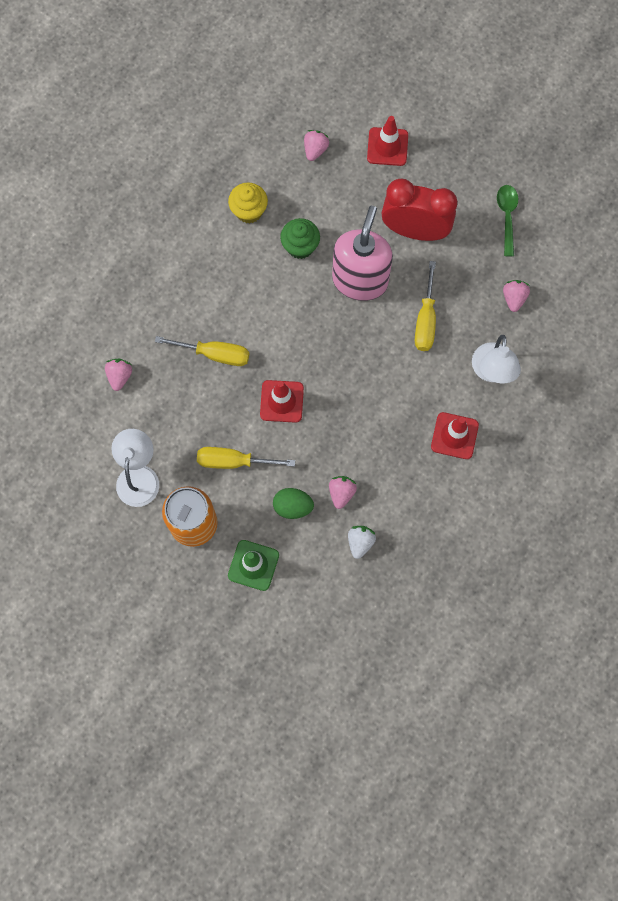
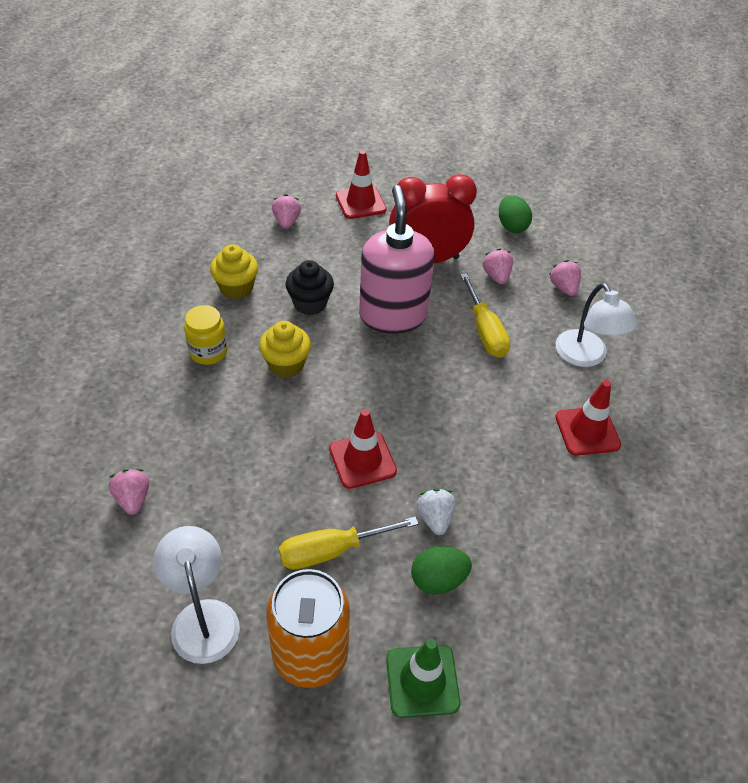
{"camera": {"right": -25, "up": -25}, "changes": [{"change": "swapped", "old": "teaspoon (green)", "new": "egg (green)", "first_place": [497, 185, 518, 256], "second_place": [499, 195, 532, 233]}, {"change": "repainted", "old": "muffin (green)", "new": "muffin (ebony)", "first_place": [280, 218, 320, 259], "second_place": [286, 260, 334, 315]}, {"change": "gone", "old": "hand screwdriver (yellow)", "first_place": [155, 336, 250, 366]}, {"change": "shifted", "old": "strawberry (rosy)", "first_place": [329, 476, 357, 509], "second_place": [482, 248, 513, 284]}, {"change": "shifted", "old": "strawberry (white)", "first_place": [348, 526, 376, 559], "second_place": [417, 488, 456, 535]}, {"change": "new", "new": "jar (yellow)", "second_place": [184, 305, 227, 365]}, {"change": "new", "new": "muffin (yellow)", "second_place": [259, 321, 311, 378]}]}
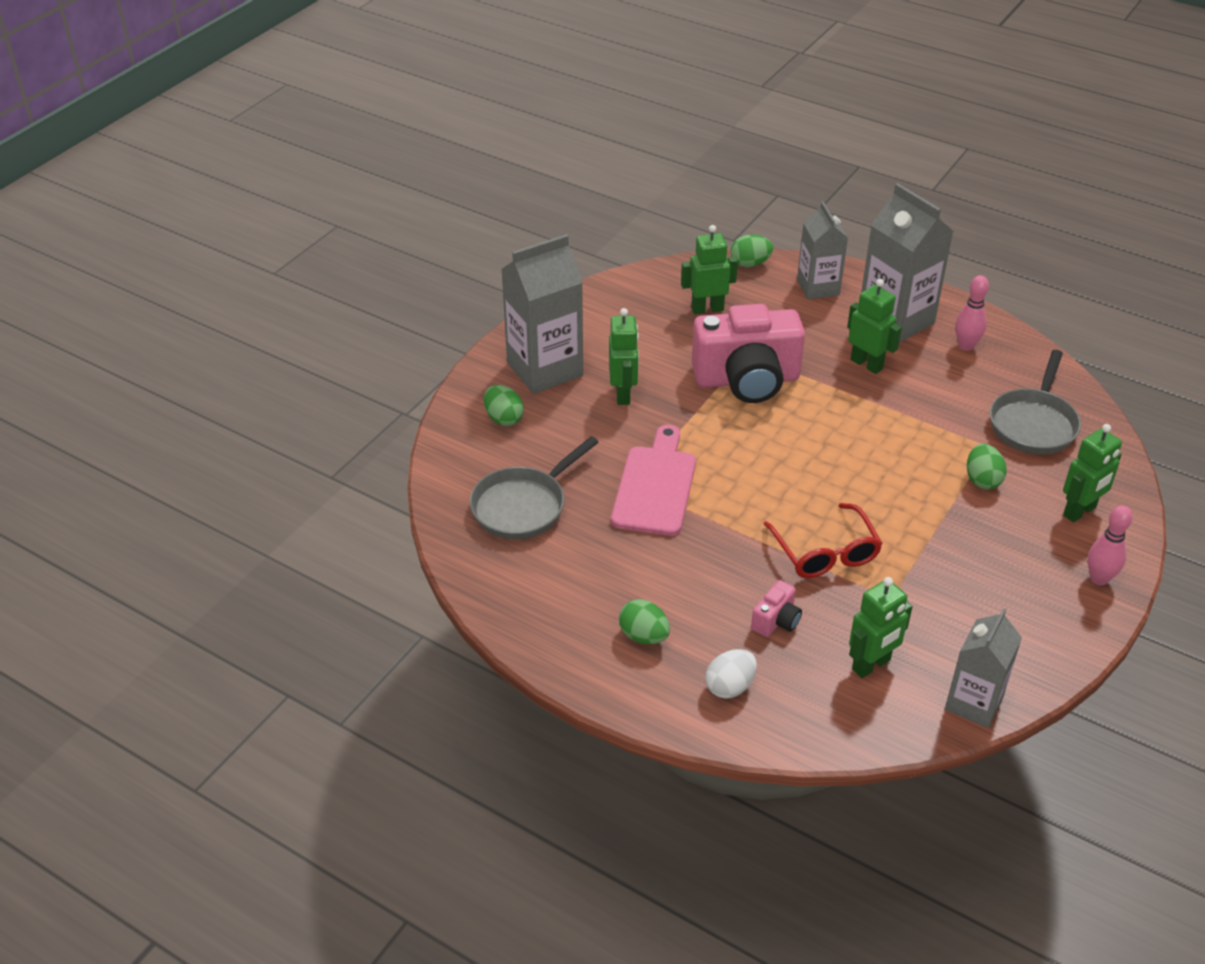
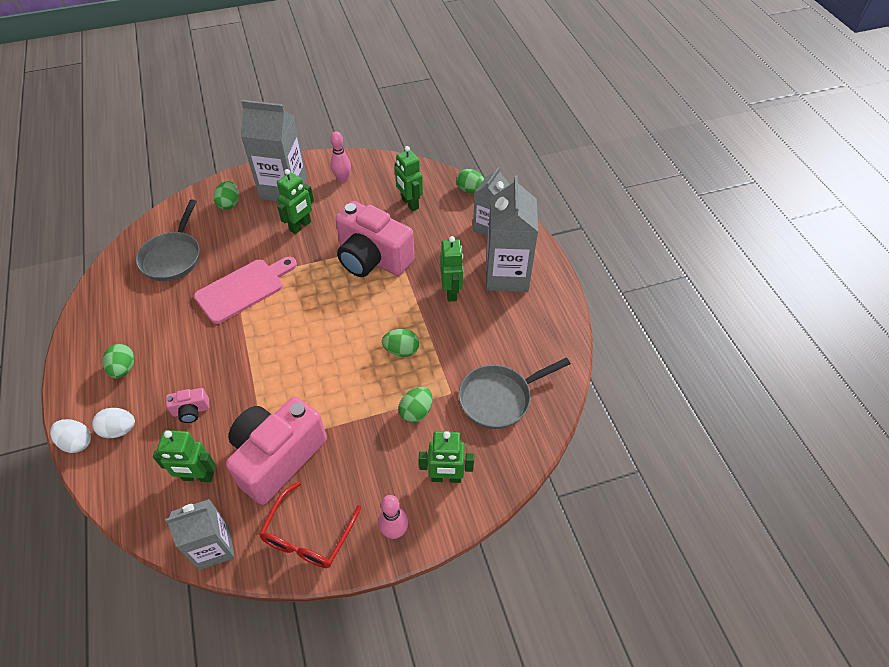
{"camera": {"right": 40, "up": 10}, "changes": [{"change": "rotated", "old": "robot figure (green)", "first_place": [681, 225, 738, 314], "second_place": [395, 146, 423, 211], "degrees": -150}, {"change": "shifted", "old": "tenpin (rosy)", "first_place": [955, 275, 989, 351], "second_place": [330, 131, 351, 183]}, {"change": "rotated", "old": "frying pan (gray)", "first_place": [470, 436, 599, 539], "second_place": [136, 199, 200, 281], "degrees": -75}, {"change": "shifted", "old": "glasses (crimson)", "first_place": [764, 503, 883, 578], "second_place": [259, 481, 361, 568]}, {"change": "new", "new": "egg (green)", "second_place": [382, 329, 419, 357]}, {"change": "new", "new": "compact camera (rosy)", "second_place": [226, 397, 327, 505]}, {"change": "new", "new": "egg (white)", "second_place": [50, 419, 91, 453]}]}
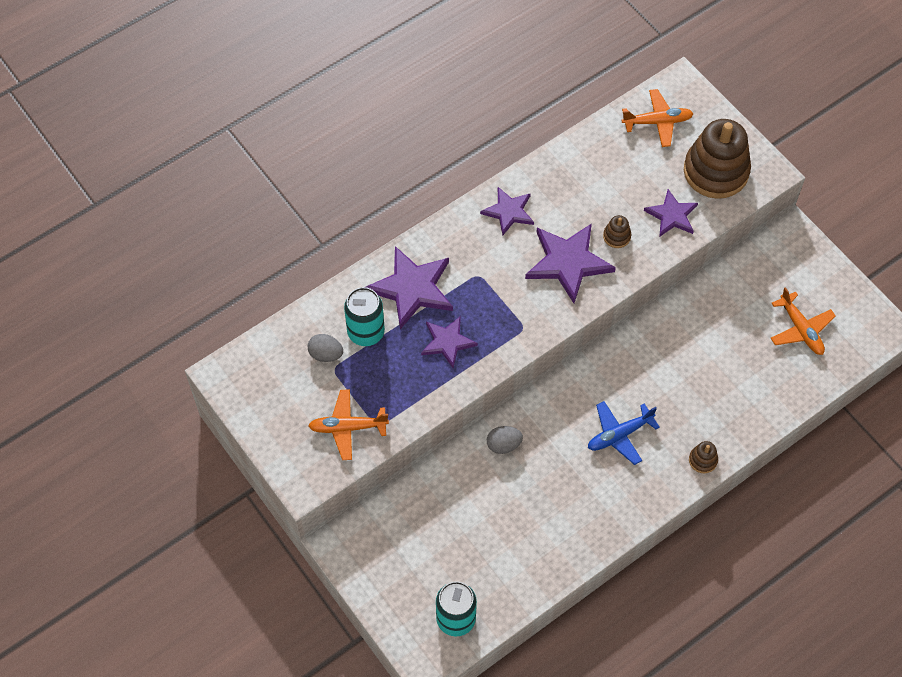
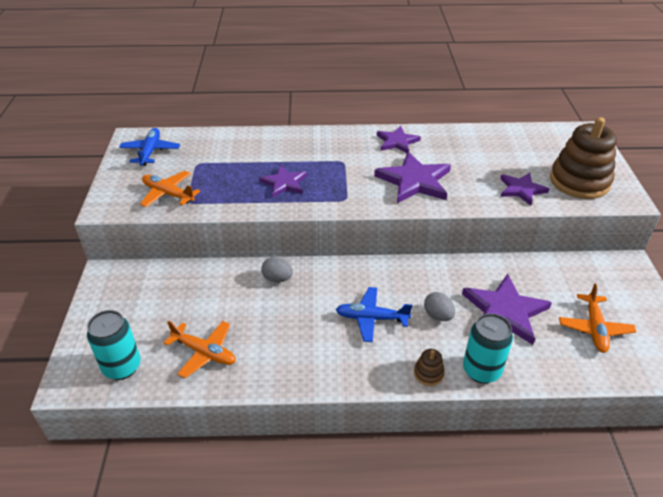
{"camera": {"right": 35, "up": -20}, "changes": [{"change": "shifted", "old": "plane (orange-coloured)", "first_place": [622, 89, 694, 147], "second_place": [164, 321, 236, 378]}, {"change": "gone", "old": "ring stacker (dark brown)", "first_place": [603, 215, 631, 248]}, {"change": "shifted", "old": "star shape (royal purple)", "first_place": [366, 246, 453, 329], "second_place": [462, 274, 552, 345]}, {"change": "shifted", "old": "tin (turquoise)", "first_place": [344, 287, 385, 346], "second_place": [463, 313, 513, 384]}, {"change": "shifted", "old": "egg (gray)", "first_place": [308, 334, 343, 362], "second_place": [424, 292, 455, 321]}, {"change": "new", "new": "plane (cobalt)", "second_place": [119, 128, 180, 166]}]}
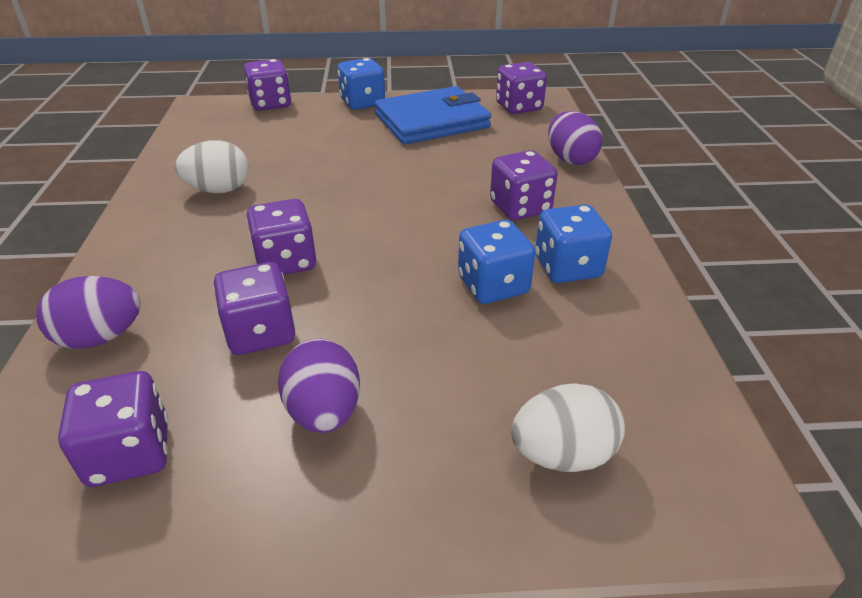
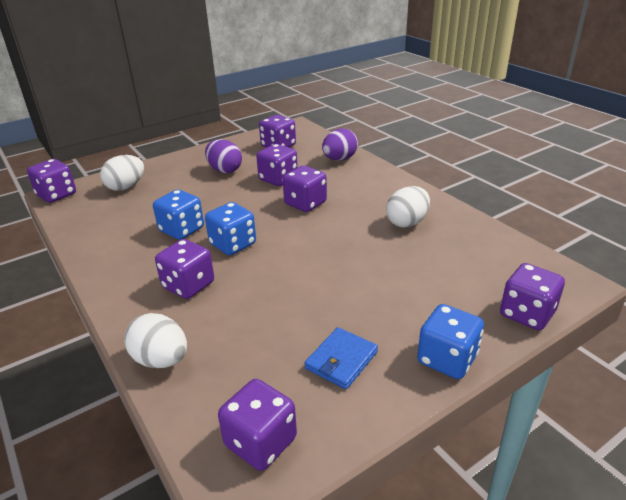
{"camera": {"right": 150, "up": -5}, "changes": [{"change": "scaled", "old": "billfold (cobalt)", "first_place": [375, 86, 491, 144], "second_place": [305, 327, 378, 389], "factor": 0.52}, {"change": "repainted", "old": "egg (royal purple)", "new": "egg (white)", "first_place": [548, 111, 603, 165], "second_place": [124, 313, 187, 368]}, {"change": "shifted", "old": "die (cobalt)", "first_place": [535, 205, 612, 283], "second_place": [205, 202, 256, 255]}, {"change": "new", "new": "die (royal purple)", "second_place": [27, 159, 76, 203]}]}
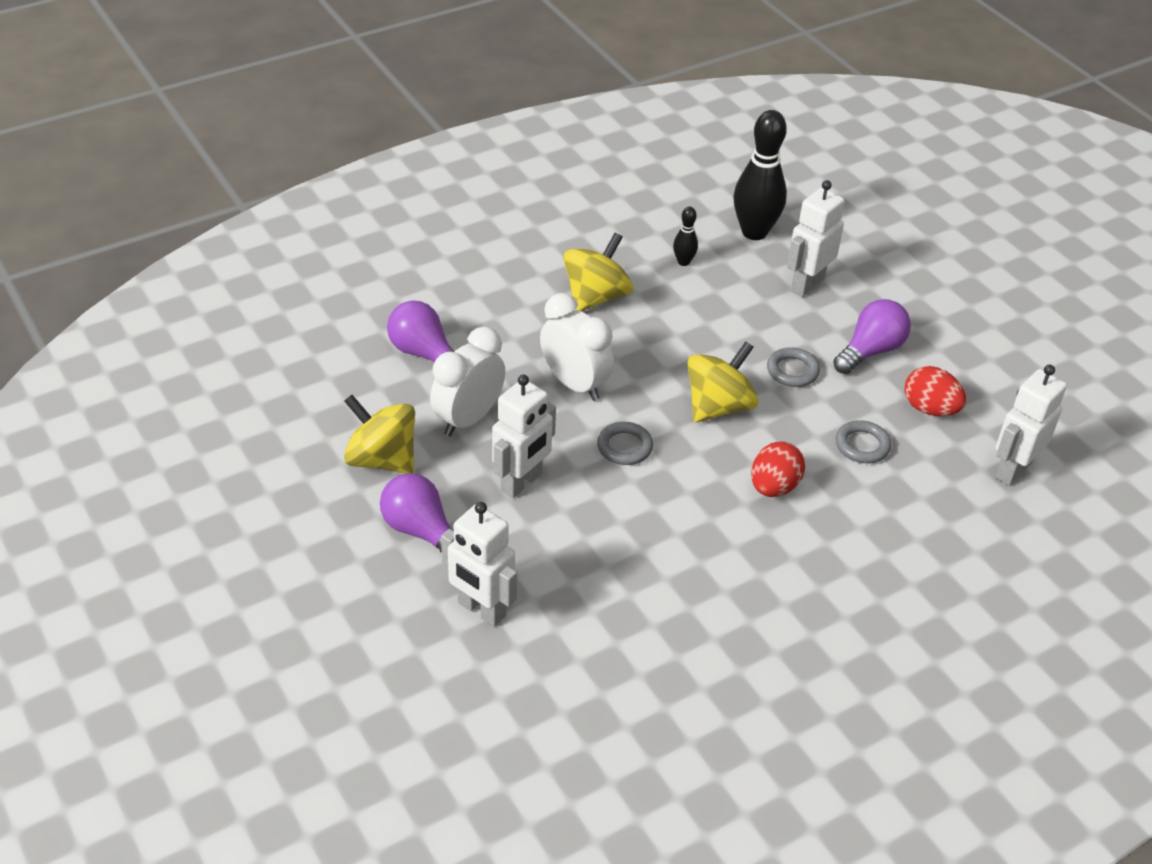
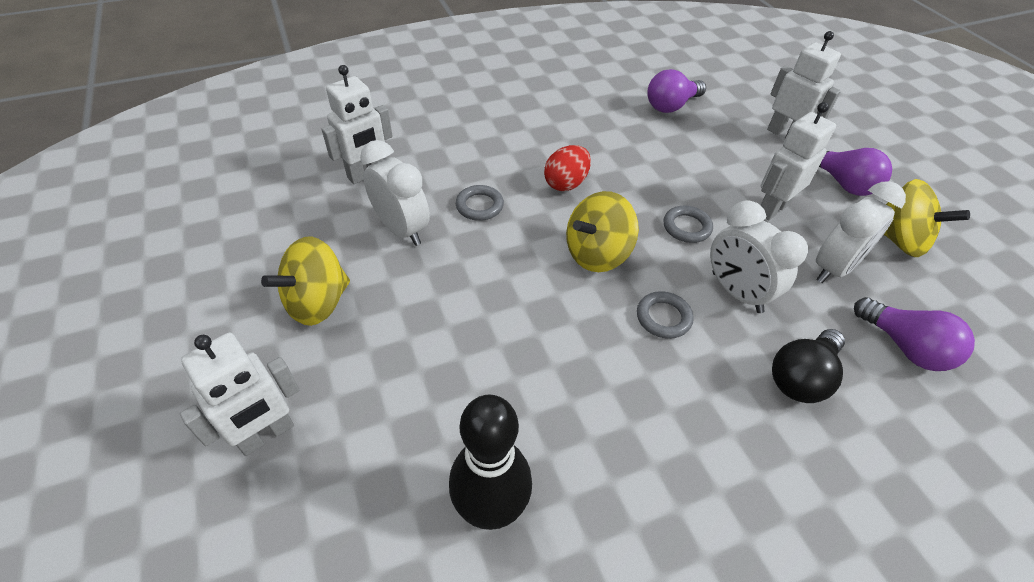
{"camera": {"right": -170, "up": 5}, "changes": [{"change": "shifted", "old": "robot figure (white)", "first_place": [787, 180, 845, 297], "second_place": [180, 333, 299, 456]}, {"change": "gone", "old": "tenpin (ebony)", "first_place": [673, 207, 698, 266]}, {"change": "shifted", "old": "spinning top (yellow)", "first_place": [563, 233, 633, 311], "second_place": [261, 237, 350, 326]}, {"change": "shifted", "old": "light bulb (royal purple)", "first_place": [833, 299, 911, 374], "second_place": [647, 69, 706, 113]}, {"change": "shifted", "old": "ring (gray)", "first_place": [767, 347, 820, 387], "second_place": [637, 291, 694, 339]}, {"change": "swapped", "old": "egg (crimson)", "new": "bedside clock (white)", "first_place": [904, 366, 966, 416], "second_place": [360, 140, 430, 246]}, {"change": "new", "new": "light bulb (ebony)", "second_place": [772, 329, 845, 403]}]}
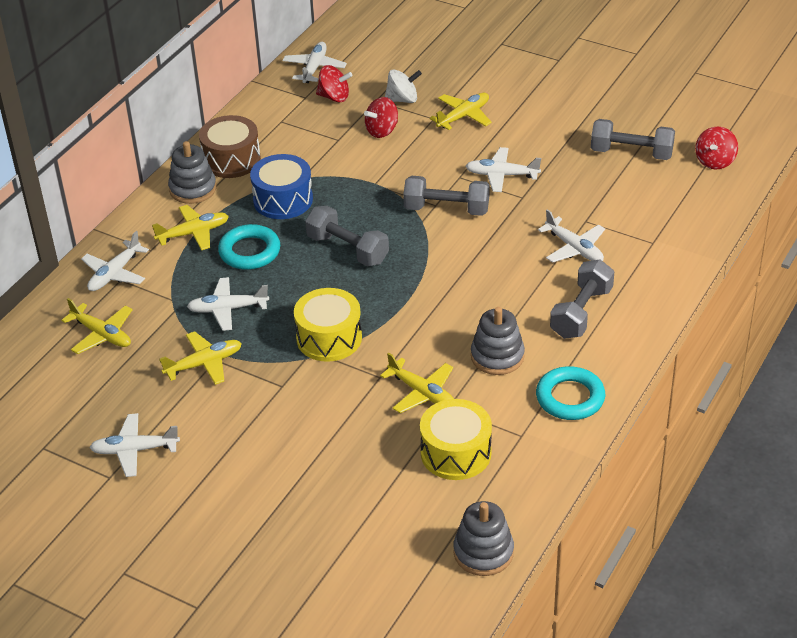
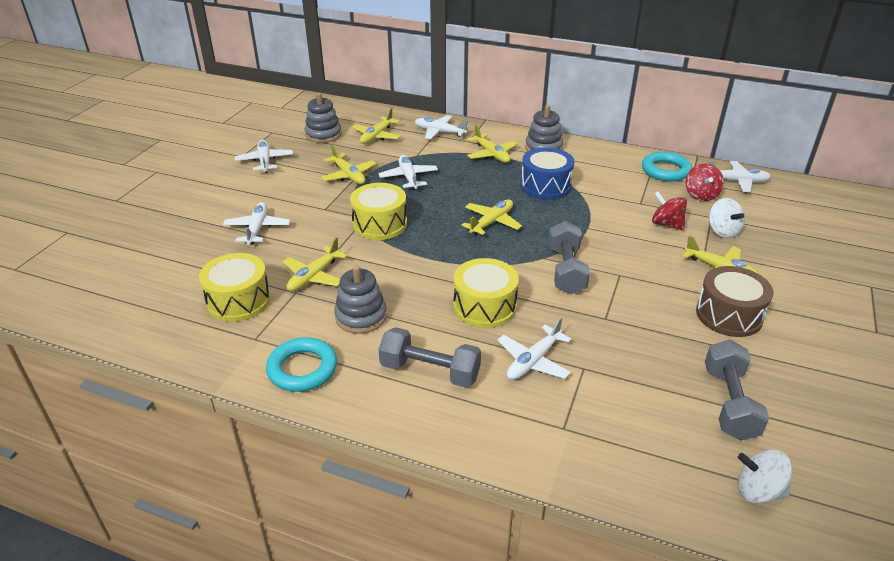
{"camera": {"right": 80, "up": -5}, "changes": [{"change": "shifted", "old": "snare drum (dark brown)", "first_place": [199, 115, 261, 178], "second_place": [696, 266, 774, 337]}, {"change": "repainted", "old": "spinning top (crimson)", "new": "spinning top (white)", "first_place": [695, 126, 738, 169], "second_place": [738, 449, 792, 503]}, {"change": "shifted", "old": "plane (white)", "first_place": [465, 147, 541, 192], "second_place": [223, 202, 290, 245]}, {"change": "swapped", "old": "free weight (gray)", "new": "plane (yellow)", "first_place": [305, 206, 389, 267], "second_place": [462, 199, 522, 235]}, {"change": "shifted", "old": "ring (turquoise)", "first_place": [218, 224, 280, 270], "second_place": [642, 152, 692, 182]}, {"change": "shifted", "old": "ring stacker (gray)", "first_place": [453, 501, 514, 576], "second_place": [305, 93, 342, 143]}, {"change": "new", "new": "snare drum (yellow)", "second_place": [453, 258, 519, 328]}]}
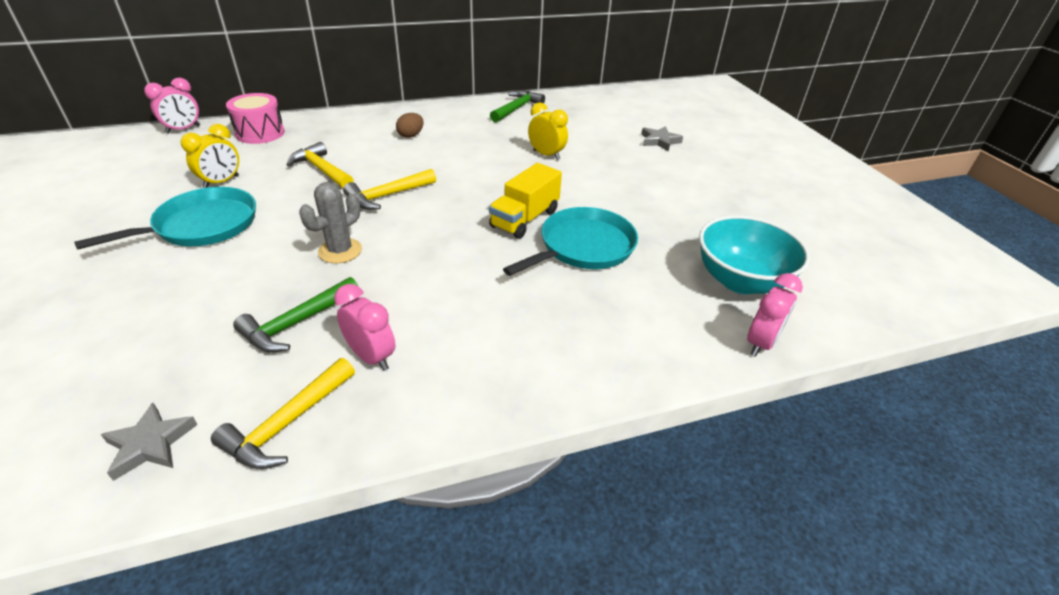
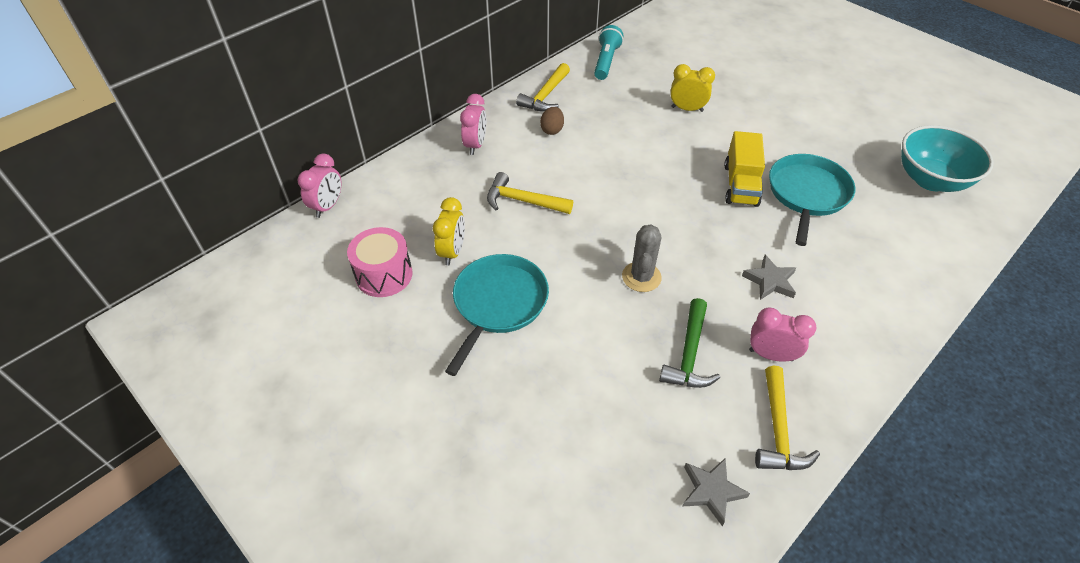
{"camera": {"right": -25, "up": 10}, "changes": [{"change": "swapped", "old": "claw hammer (green)", "new": "pocket torch (turquoise)", "first_place": [490, 90, 545, 122], "second_place": [594, 25, 623, 80]}, {"change": "shifted", "old": "snare drum (rosy)", "first_place": [226, 93, 285, 144], "second_place": [347, 227, 413, 297]}, {"change": "shifted", "old": "star shape (gray)", "first_place": [641, 126, 683, 151], "second_place": [742, 255, 796, 300]}, {"change": "shifted", "old": "claw hammer (yellow)", "first_place": [343, 169, 436, 210], "second_place": [516, 63, 570, 112]}, {"change": "shifted", "old": "bedside clock (rosy)", "first_place": [747, 273, 803, 357], "second_place": [460, 94, 486, 155]}]}
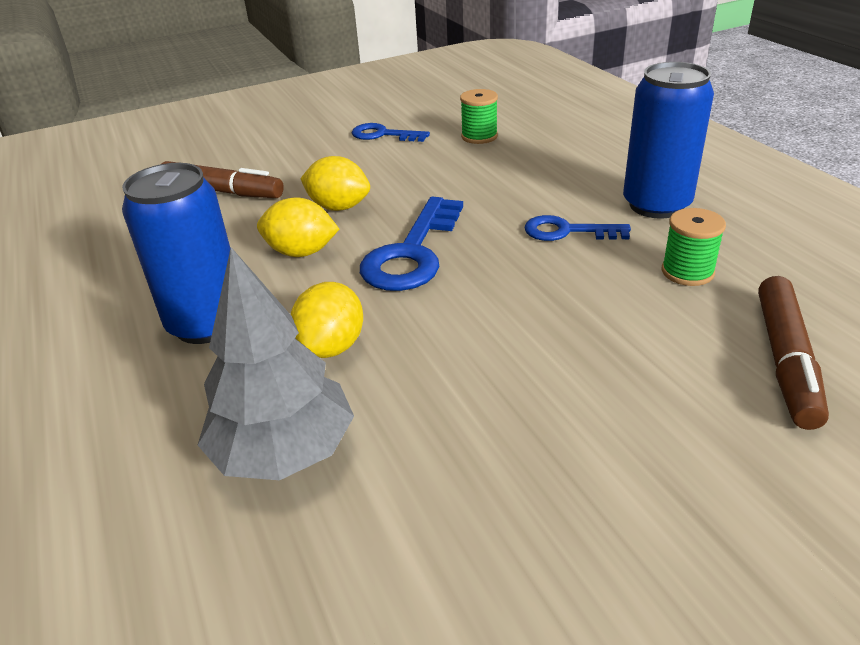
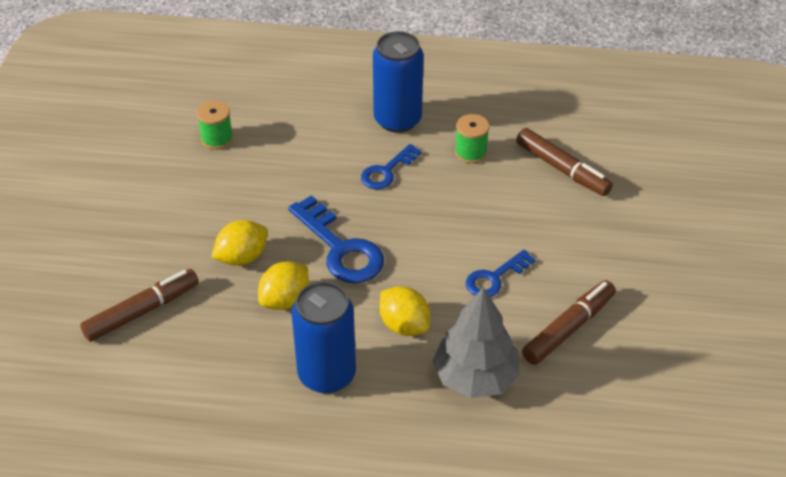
{"camera": {"right": -60, "up": 10}, "changes": [{"change": "shifted", "old": "key (cobalt)", "first_place": [352, 123, 430, 142], "second_place": [466, 250, 536, 297]}, {"change": "new", "new": "marker (dark brown)", "second_place": [522, 280, 616, 365]}]}
